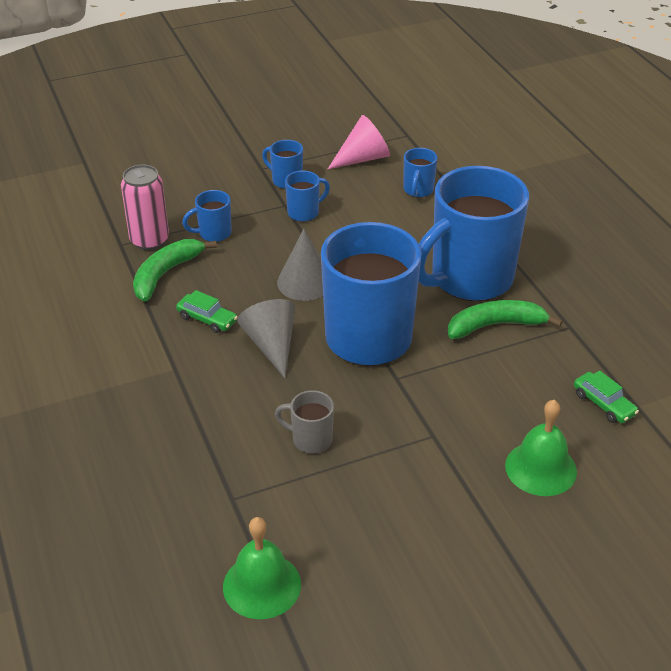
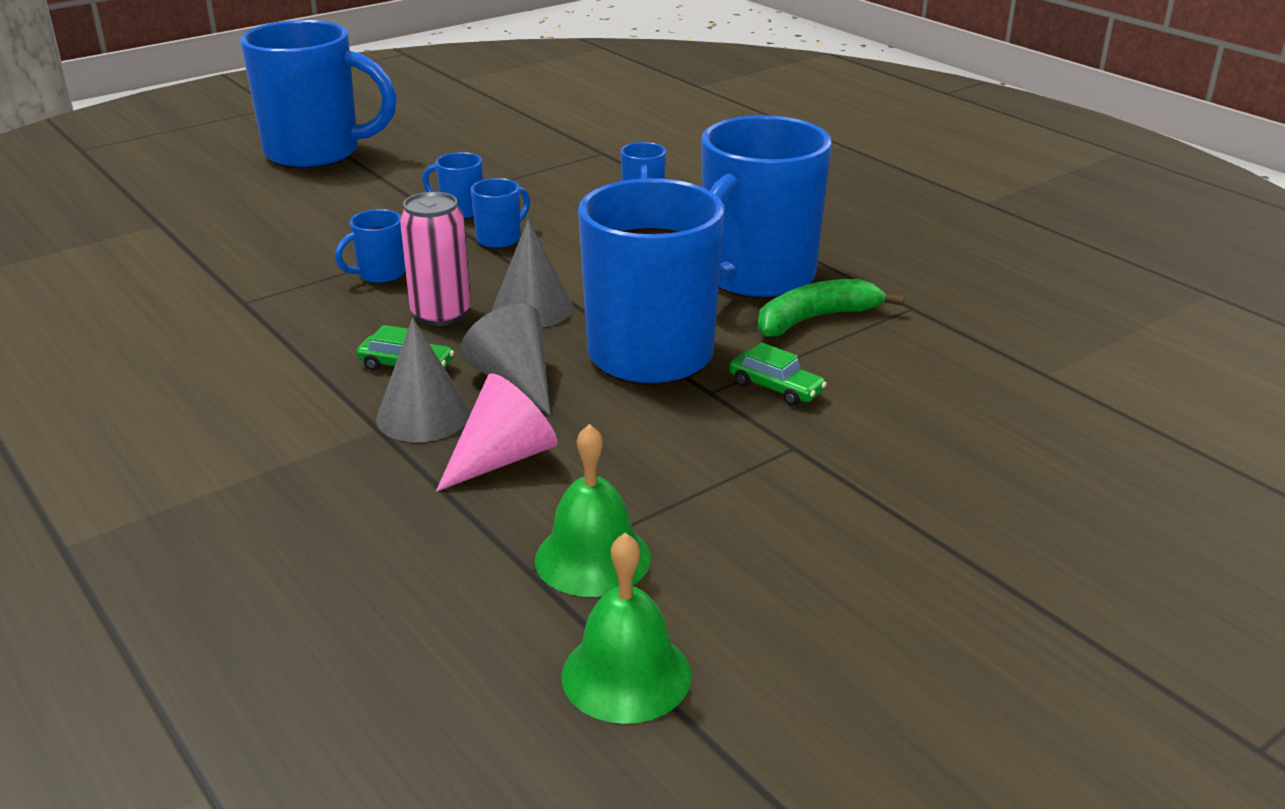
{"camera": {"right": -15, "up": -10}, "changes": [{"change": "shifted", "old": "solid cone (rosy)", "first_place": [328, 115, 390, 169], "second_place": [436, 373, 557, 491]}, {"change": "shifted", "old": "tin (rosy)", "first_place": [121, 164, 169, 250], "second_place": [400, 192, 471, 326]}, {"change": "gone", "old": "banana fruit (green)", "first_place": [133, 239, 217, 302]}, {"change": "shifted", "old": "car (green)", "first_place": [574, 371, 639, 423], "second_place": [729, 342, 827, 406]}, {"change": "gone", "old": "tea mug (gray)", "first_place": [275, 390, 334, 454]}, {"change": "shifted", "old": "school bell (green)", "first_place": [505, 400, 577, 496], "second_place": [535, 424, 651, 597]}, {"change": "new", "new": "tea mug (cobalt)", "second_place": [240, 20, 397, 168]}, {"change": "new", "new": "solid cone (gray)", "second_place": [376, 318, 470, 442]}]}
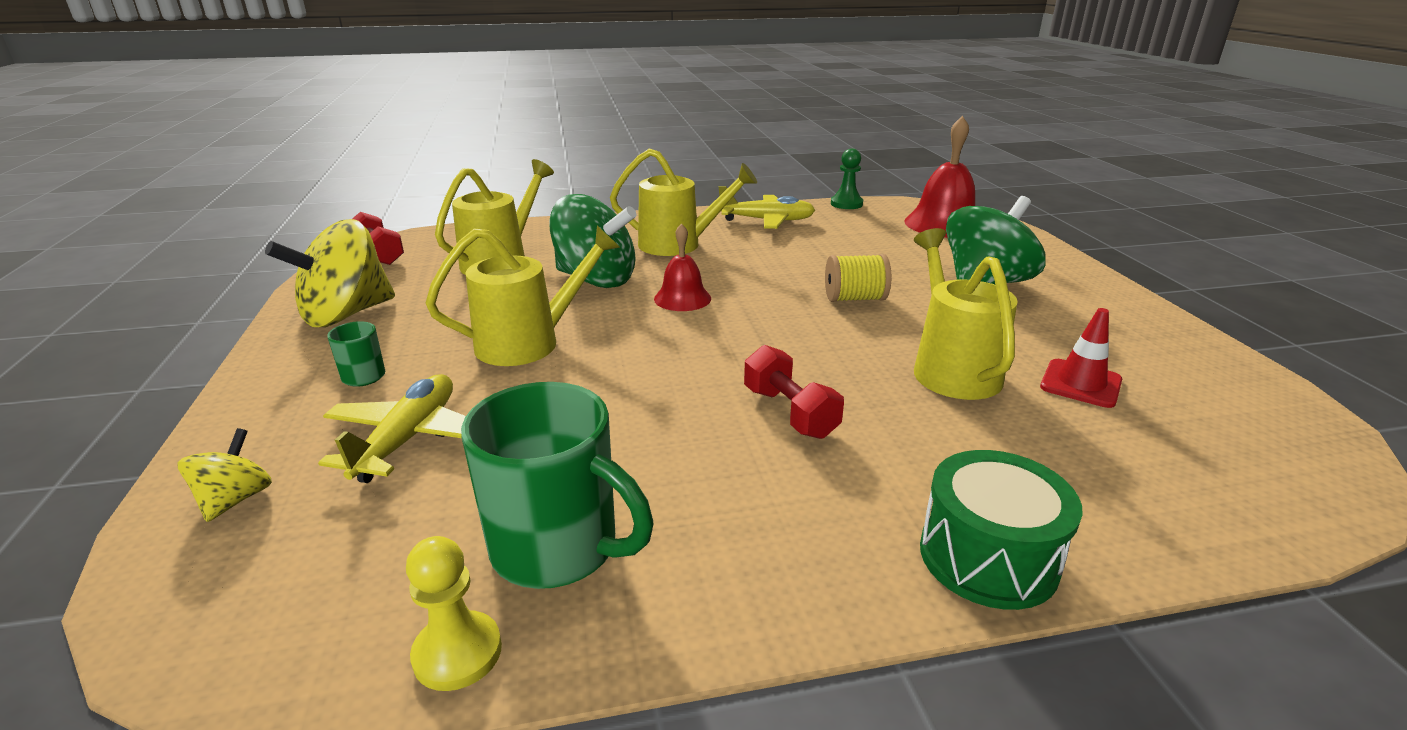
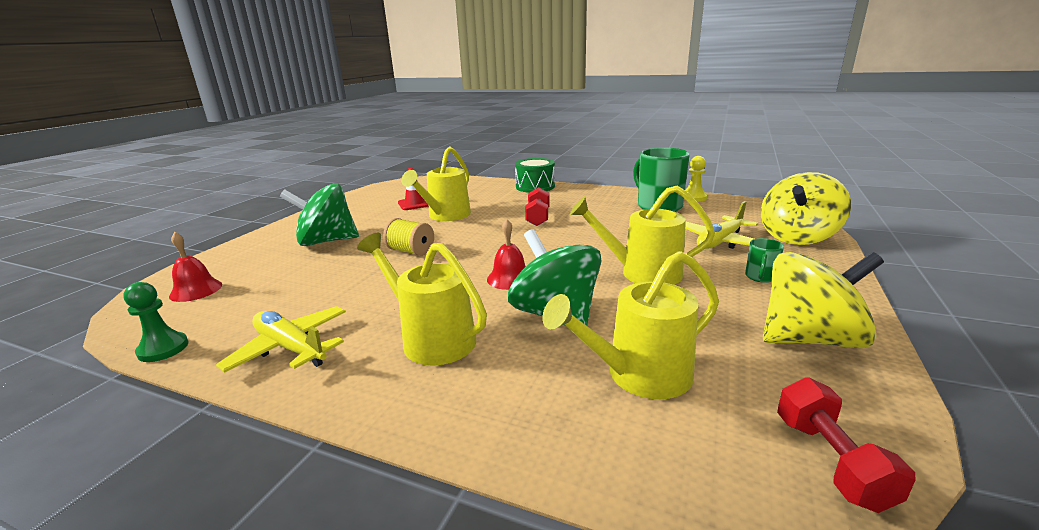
{"camera": {"right": -145, "up": -5}, "changes": [{"change": "scaled", "old": "school bell (crimson)", "first_place": [904, 116, 975, 238], "second_place": [169, 232, 222, 302], "factor": 0.59}, {"change": "scaled", "old": "spinning top (yellow)", "first_place": [178, 428, 272, 522], "second_place": [761, 172, 851, 245], "factor": 2.05}]}
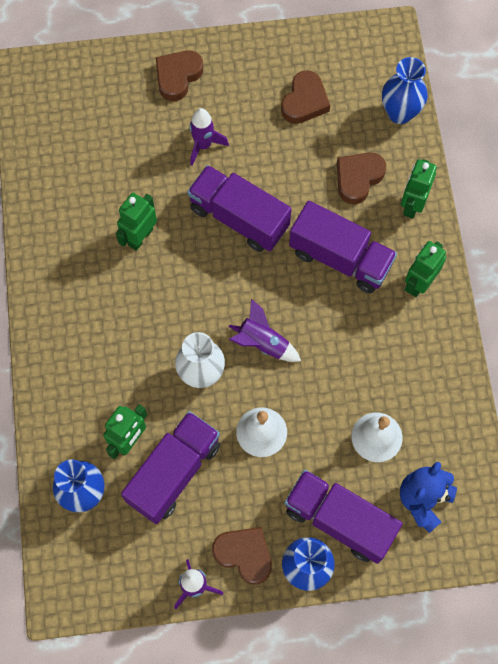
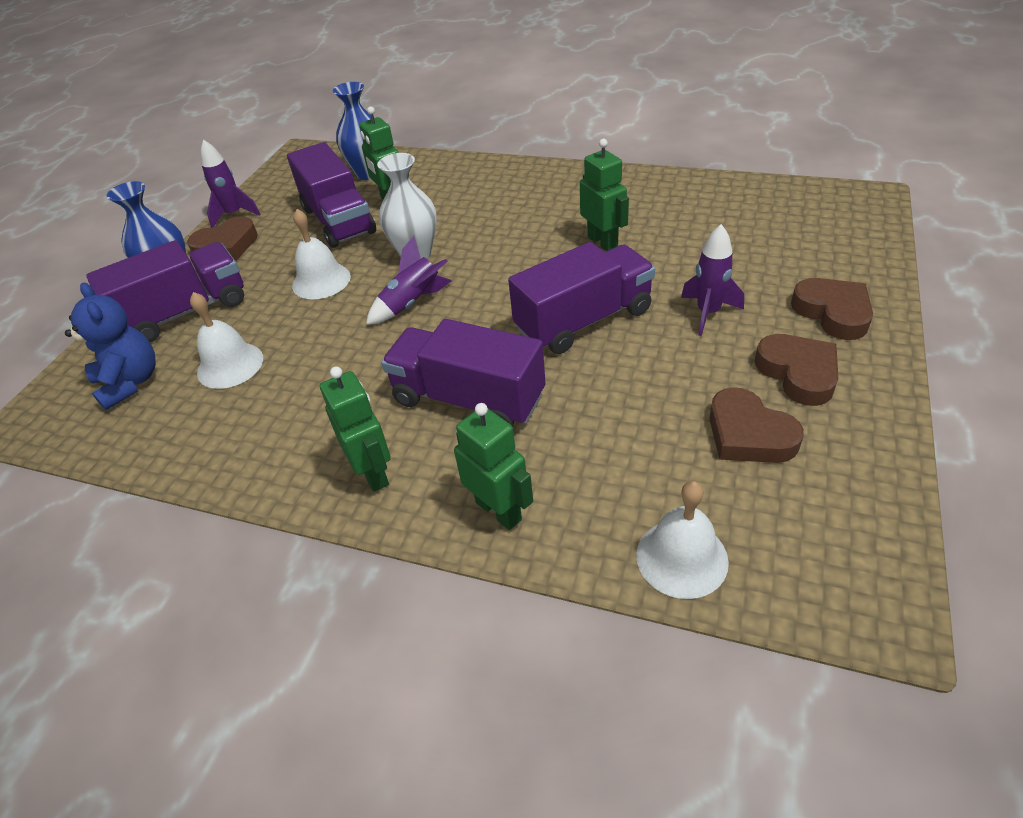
{"camera": {"right": 120, "up": -25}, "changes": [{"change": "swapped", "old": "vase (cobalt)", "new": "school bell (white)", "first_place": [382, 57, 428, 124], "second_place": [636, 481, 729, 599]}, {"change": "shifted", "old": "heart (dark brown)", "first_place": [337, 152, 386, 204], "second_place": [755, 334, 838, 406]}, {"change": "rotated", "old": "toy truck (royal purple)", "first_place": [289, 201, 397, 293], "second_place": [381, 319, 546, 427], "degrees": 60}]}
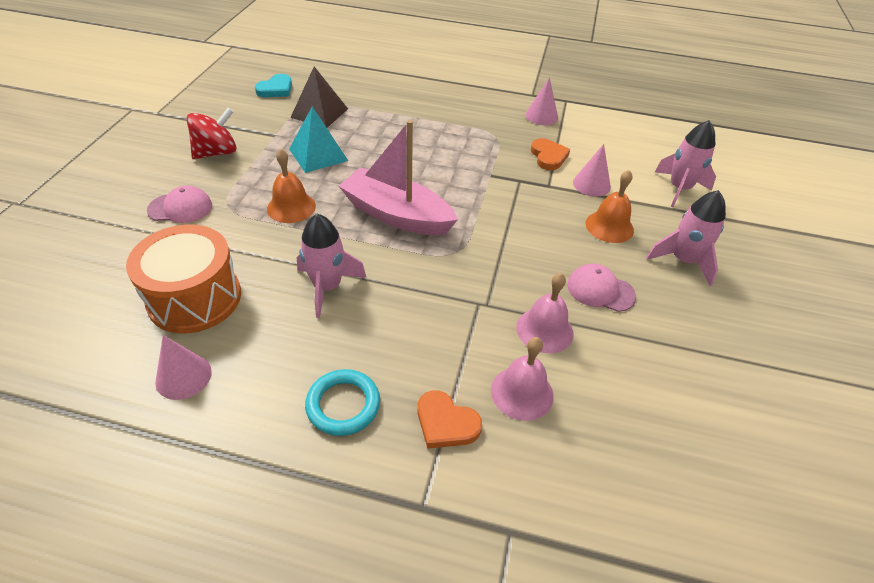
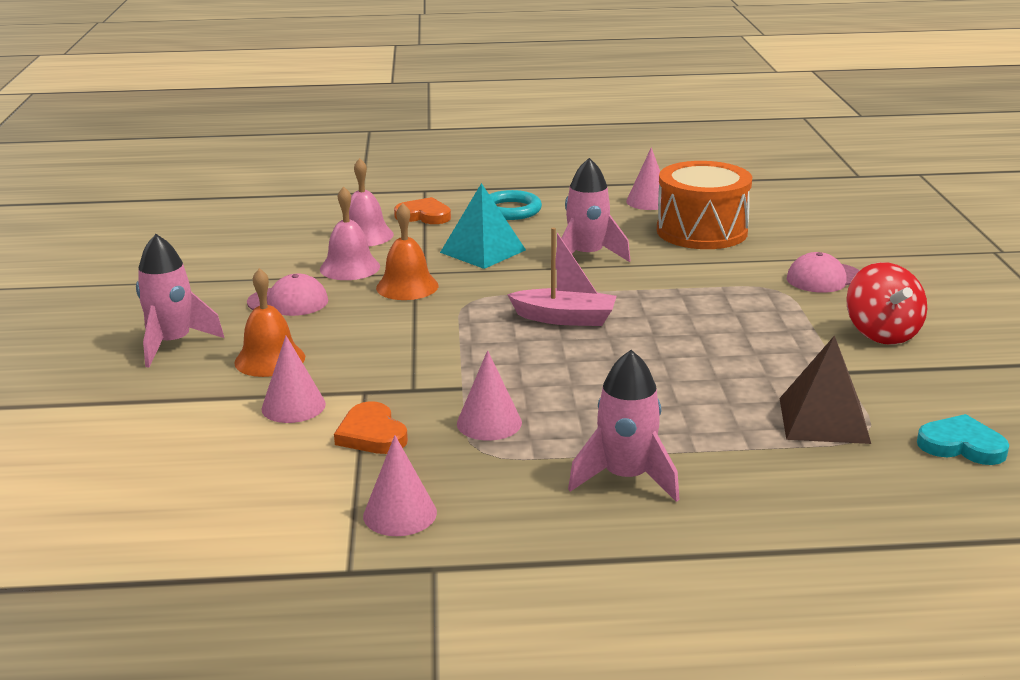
{"camera": {"right": 165, "up": -20}, "changes": [{"change": "rotated", "old": "heart (turquoise)", "first_place": [255, 74, 292, 97], "second_place": [917, 414, 1009, 465], "degrees": 90}, {"change": "shifted", "old": "pyramid (turquoise)", "first_place": [289, 107, 348, 173], "second_place": [440, 183, 526, 269]}, {"change": "rotated", "old": "spinning top (crimson)", "first_place": [186, 108, 237, 159], "second_place": [846, 262, 927, 345], "degrees": -45}, {"change": "scaled", "old": "toy boat (rosy)", "first_place": [339, 120, 458, 236], "second_place": [507, 227, 617, 326], "factor": 0.64}, {"change": "shifted", "old": "spaceship (rosy)", "first_place": [655, 120, 716, 207], "second_place": [568, 350, 680, 502]}, {"change": "shifted", "old": "school bell (orange-coloured)", "first_place": [267, 149, 316, 223], "second_place": [376, 203, 438, 300]}, {"change": "new", "new": "solid cone (rosy)", "second_place": [457, 350, 522, 441]}]}
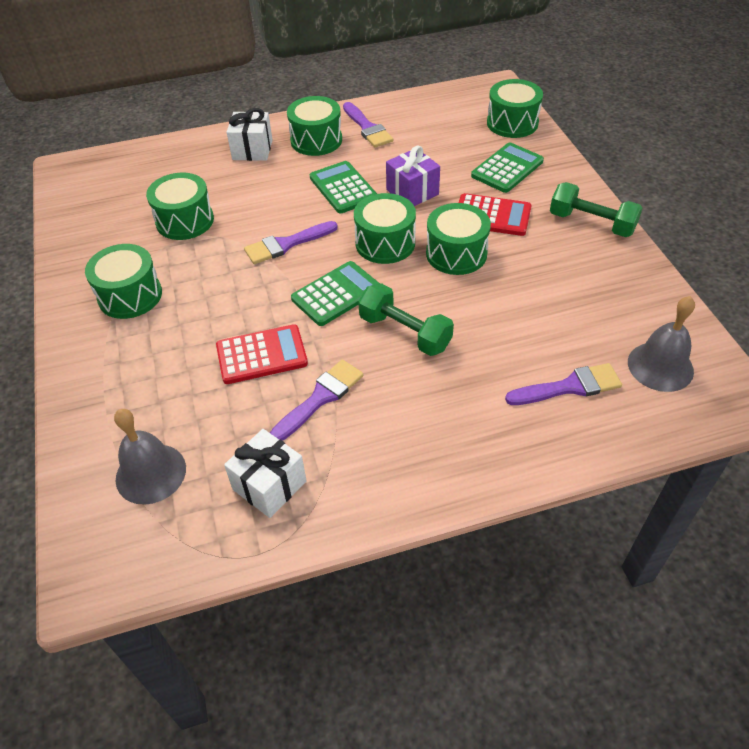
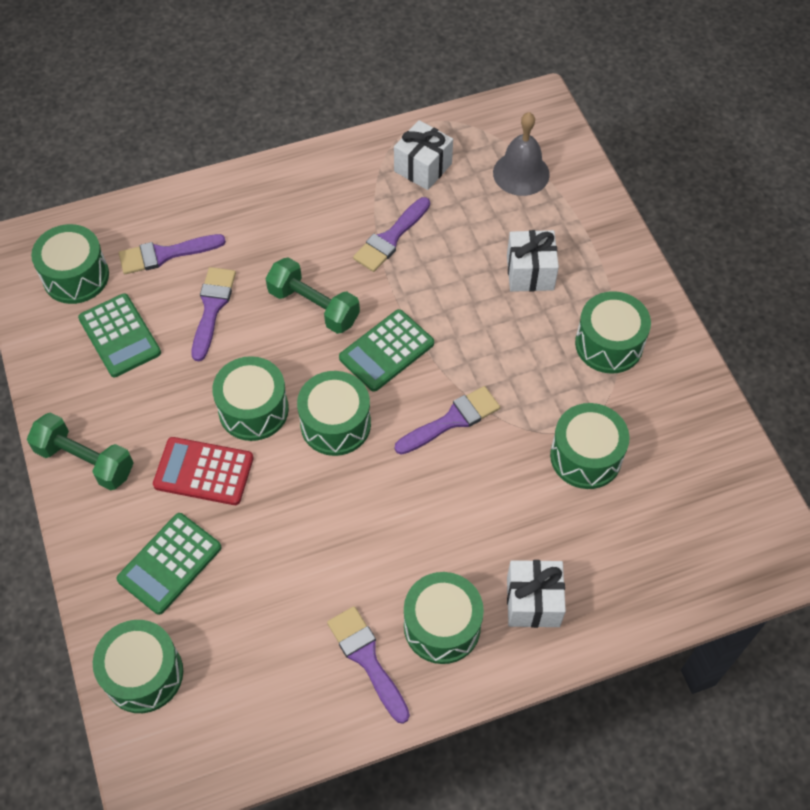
{"camera": {"right": 175, "up": 10}, "changes": [{"change": "gone", "old": "present (royal purple)", "first_place": [386, 146, 440, 206]}, {"change": "shifted", "old": "calculator (green)", "first_place": [310, 161, 377, 213], "second_place": [78, 293, 161, 377]}, {"change": "swapped", "old": "school bell (gray)", "new": "snare drum (green)", "first_place": [628, 296, 695, 392], "second_place": [31, 224, 109, 304]}, {"change": "gone", "old": "calculator (crimson)", "first_place": [216, 324, 308, 384]}, {"change": "new", "new": "present (white)", "second_place": [507, 230, 559, 292]}, {"change": "new", "new": "paint brush (royal purple)", "second_place": [192, 267, 236, 361]}]}
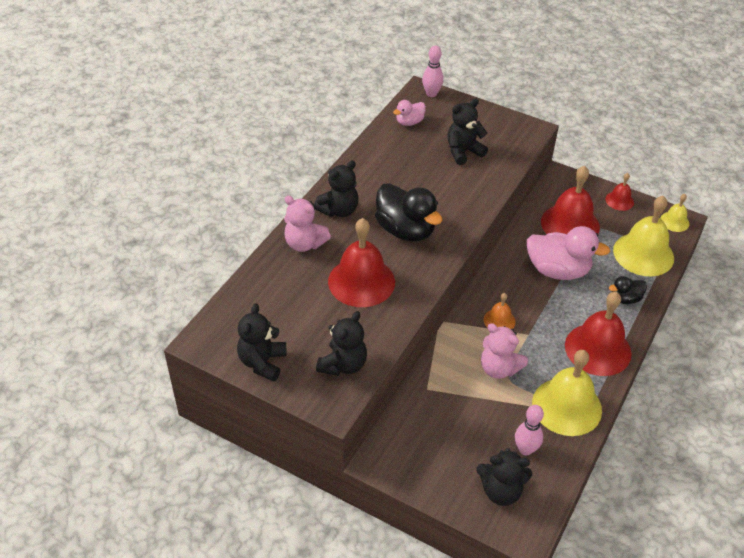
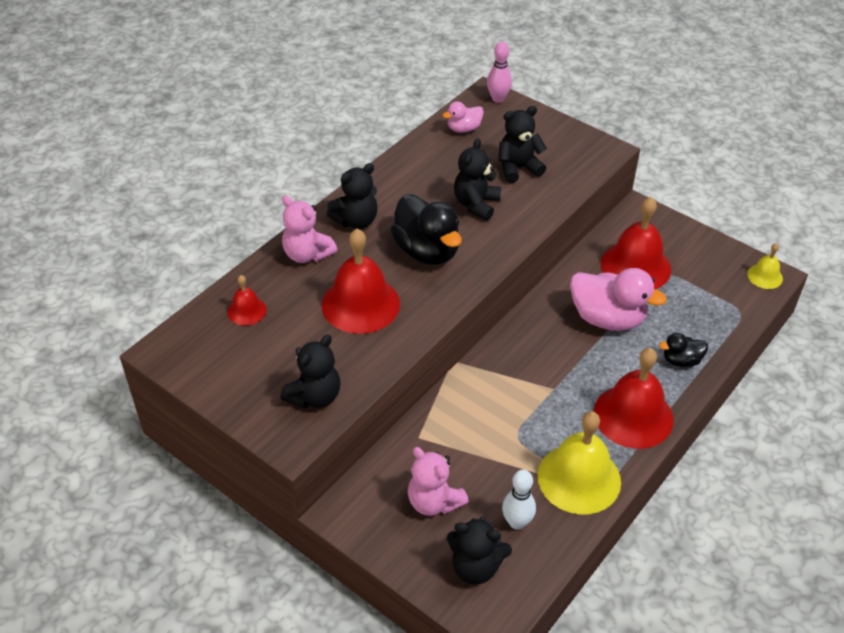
{"camera": {"right": 10, "up": 0}, "changes": [{"change": "shifted", "old": "school bell (crimson)", "first_place": [605, 173, 634, 211], "second_place": [227, 275, 267, 326]}, {"change": "gone", "old": "school bell (yellow)", "first_place": [613, 196, 674, 276]}, {"change": "gone", "old": "school bell (orange-coloured)", "first_place": [484, 293, 516, 329]}, {"change": "shifted", "old": "teddy bear (ebony)", "first_place": [237, 303, 286, 382], "second_place": [454, 138, 501, 220]}, {"change": "shifted", "old": "teddy bear (rosy)", "first_place": [481, 323, 528, 379], "second_place": [408, 447, 469, 516]}, {"change": "repainted", "old": "tenpin (rosy)", "new": "tenpin (white)", "first_place": [515, 405, 544, 455], "second_place": [502, 470, 536, 530]}]}
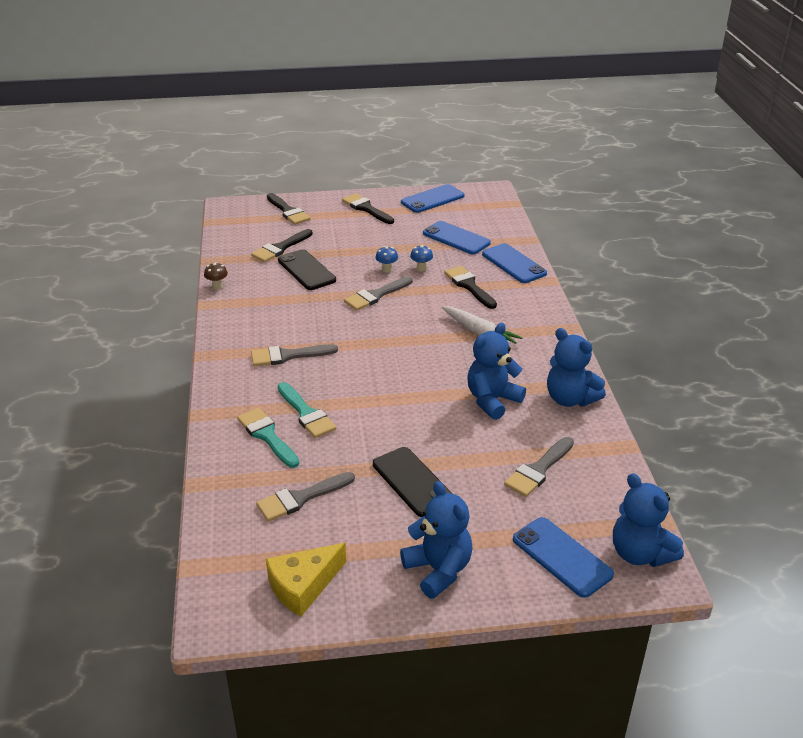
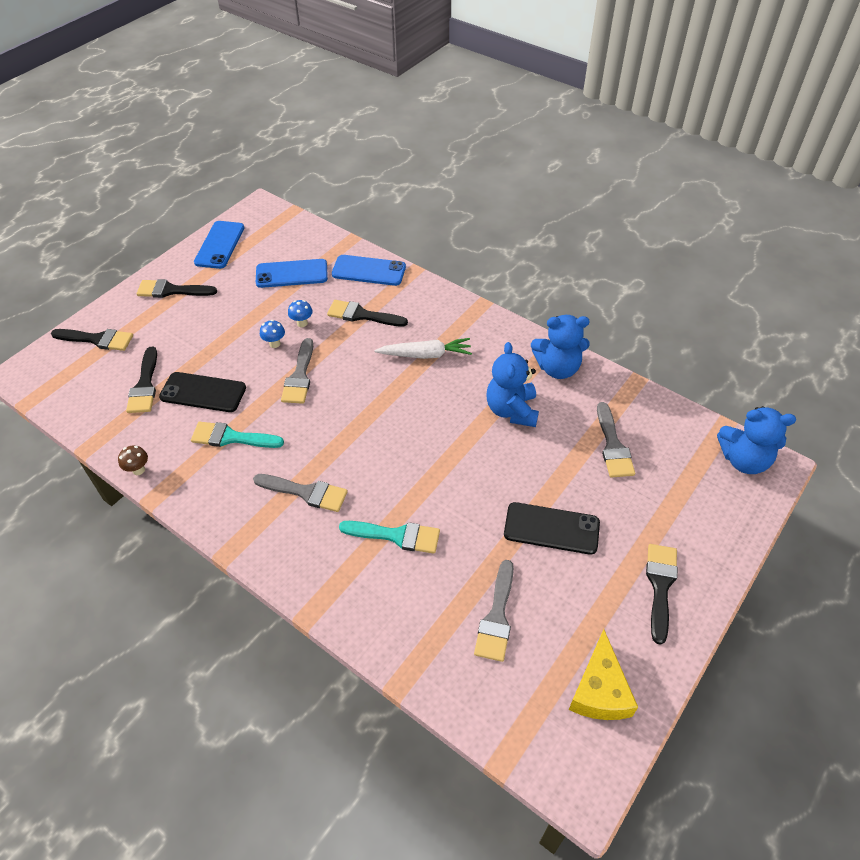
{"camera": {"right": -45, "up": 15}, "changes": [{"change": "rotated", "old": "paint brush (gray)", "first_place": [251, 344, 338, 366], "second_place": [253, 474, 348, 512], "degrees": -105}, {"change": "shifted", "old": "paint brush (turquoise)", "first_place": [237, 408, 299, 468], "second_place": [191, 422, 284, 448]}, {"change": "swapped", "old": "teddy bear (cobalt)", "new": "paint brush (ebony)", "first_place": [400, 481, 473, 599], "second_place": [646, 544, 678, 645]}, {"change": "gone", "old": "phone (cobalt)", "first_place": [513, 517, 614, 598]}]}
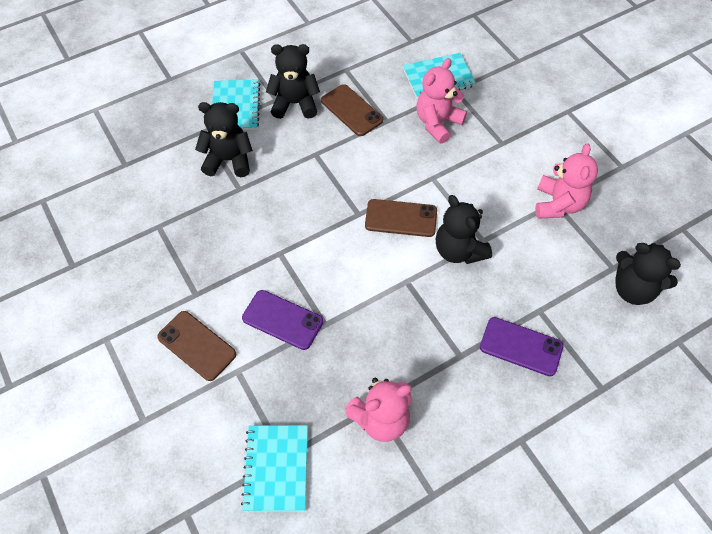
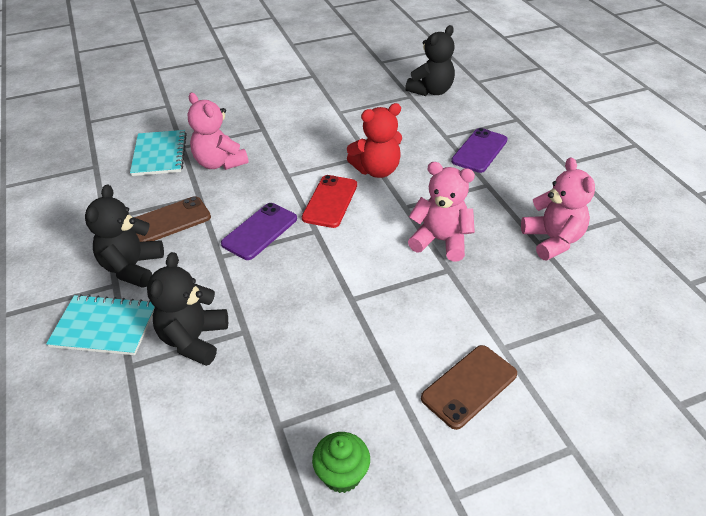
{"camera": {"right": -80, "up": -15}, "changes": [{"change": "shifted", "old": "teddy bear (rosy)", "first_place": [535, 143, 598, 219], "second_place": [408, 162, 475, 262]}, {"change": "repainted", "old": "teddy bear (ebony)", "new": "teddy bear (crimson)", "first_place": [436, 195, 492, 264], "second_place": [347, 103, 402, 178]}, {"change": "repainted", "old": "phone (dark brown)", "new": "phone (crimson)", "first_place": [365, 199, 437, 237], "second_place": [302, 175, 357, 228]}, {"change": "shifted", "old": "phone (royal purple)", "first_place": [242, 290, 323, 350], "second_place": [221, 203, 297, 260]}, {"change": "gone", "old": "notebook (turquoise)", "first_place": [241, 425, 308, 511]}, {"change": "new", "new": "muffin (green)", "second_place": [312, 432, 370, 493]}]}
